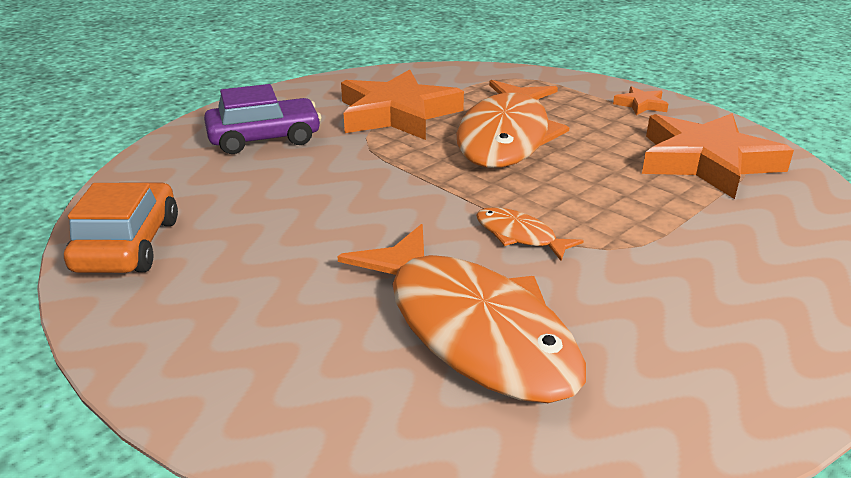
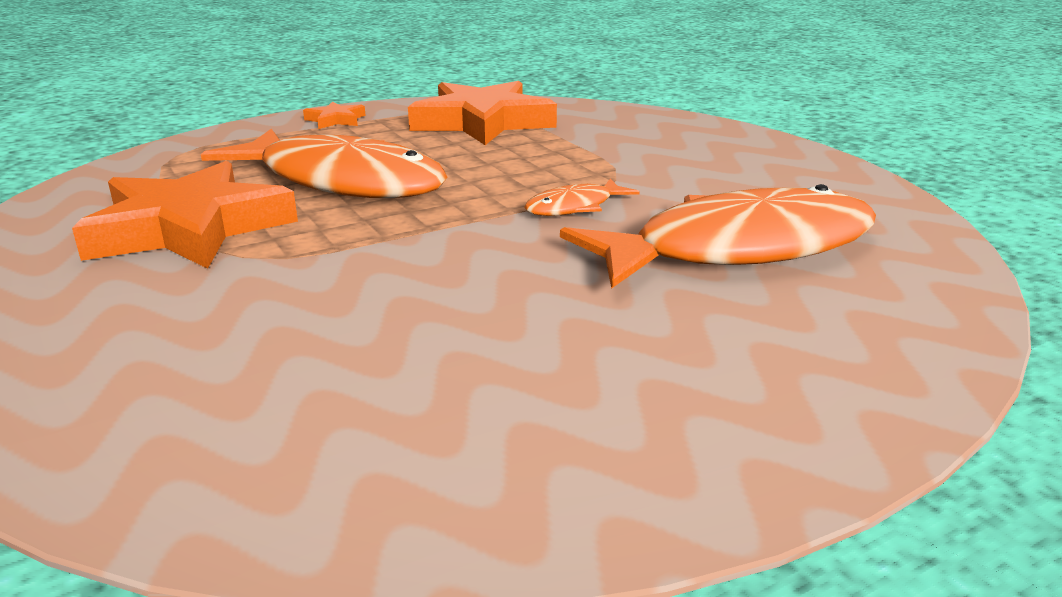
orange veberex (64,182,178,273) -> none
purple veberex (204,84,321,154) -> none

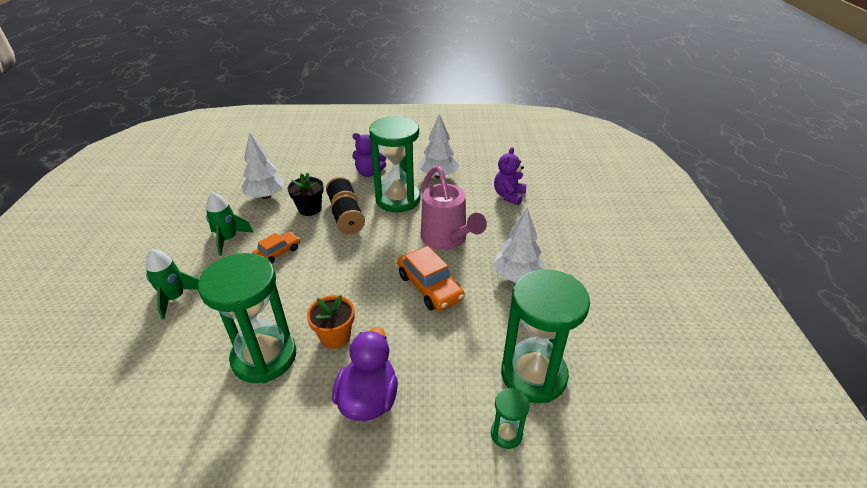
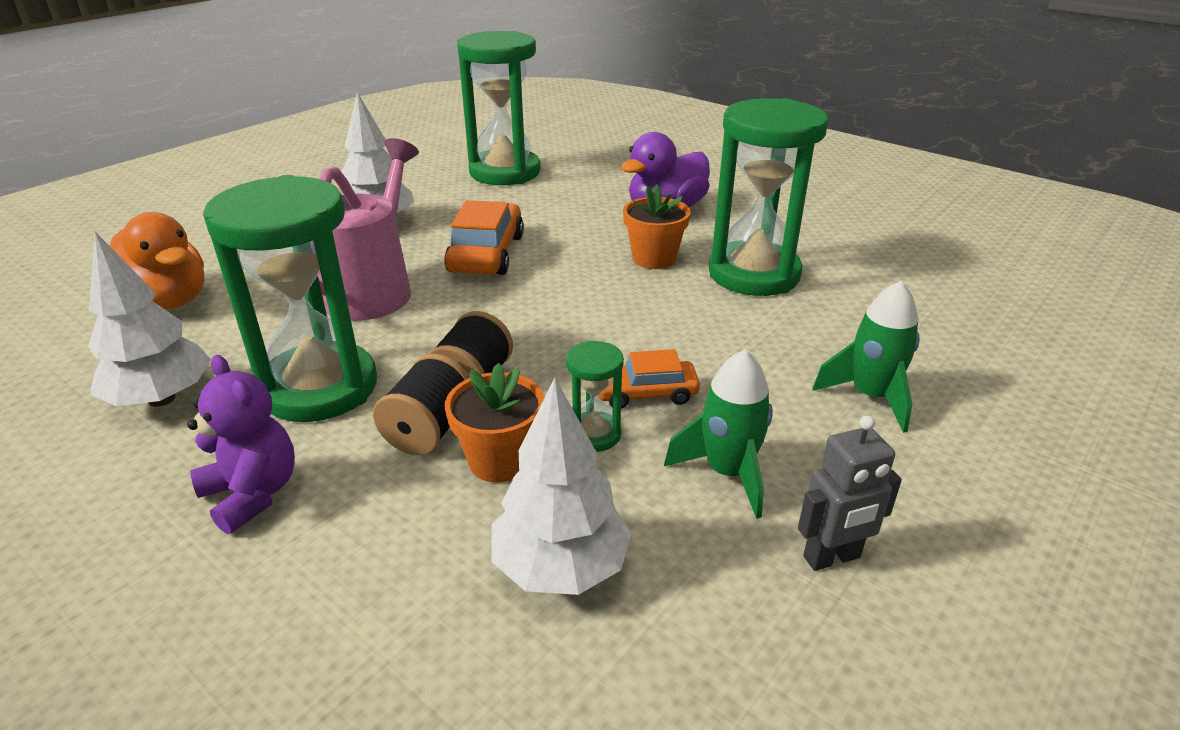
none -> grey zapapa (798,415,902,571)
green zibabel (491,388,530,449) -> green zibabel (566,340,624,452), shifted
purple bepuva (494,147,526,205) -> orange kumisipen (110,212,205,310)
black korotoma (288,173,324,216) -> orange korotoma (445,363,544,483)

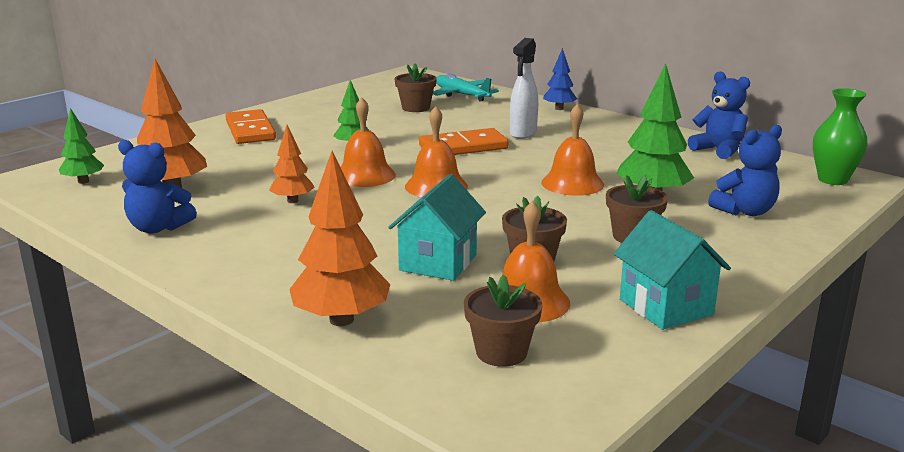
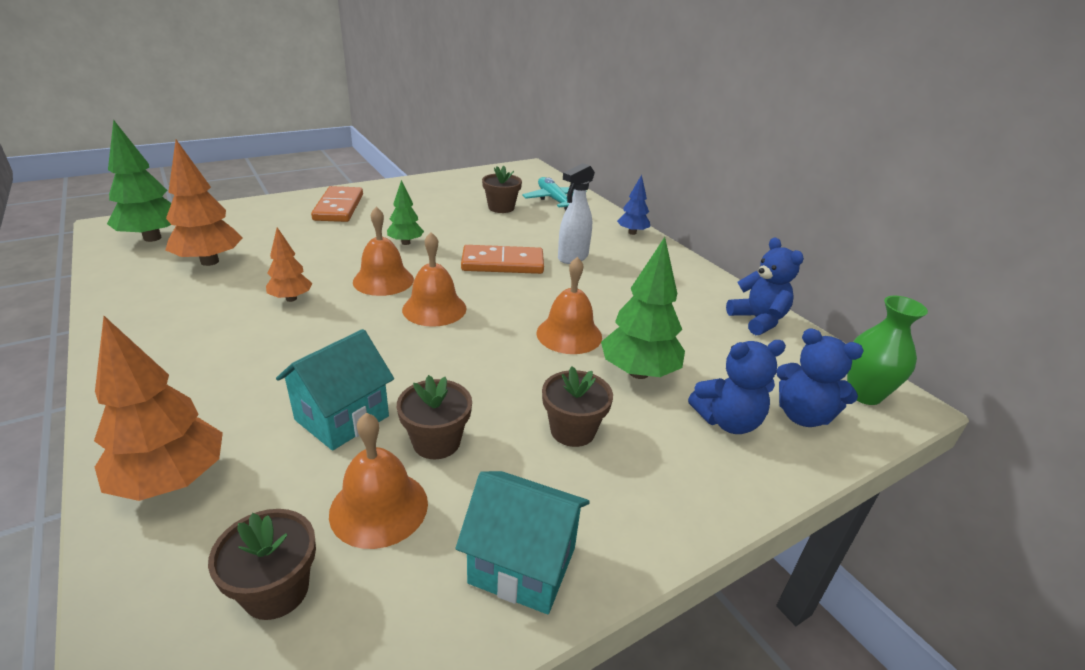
blue bepuva (118,140,197,234) -> blue bepuva (776,328,864,427), shifted
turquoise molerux (614,210,731,330) -> turquoise molerux (456,471,590,614), 60 degrees counterclockwise
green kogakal (59,108,104,184) -> green kogakal (107,120,171,242), x1.70

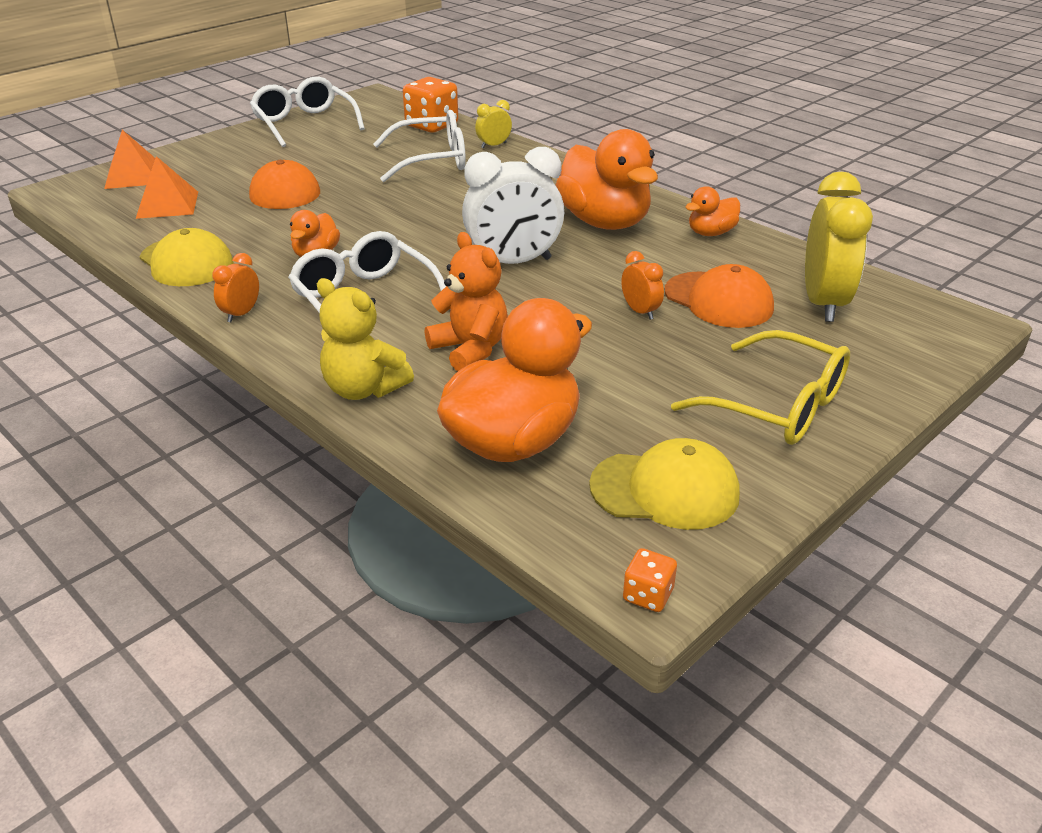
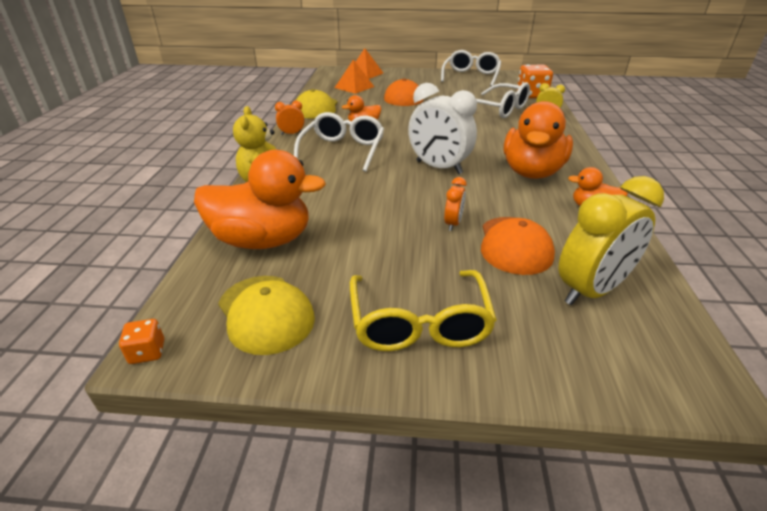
orange bepuva (425,232,508,371) -> none

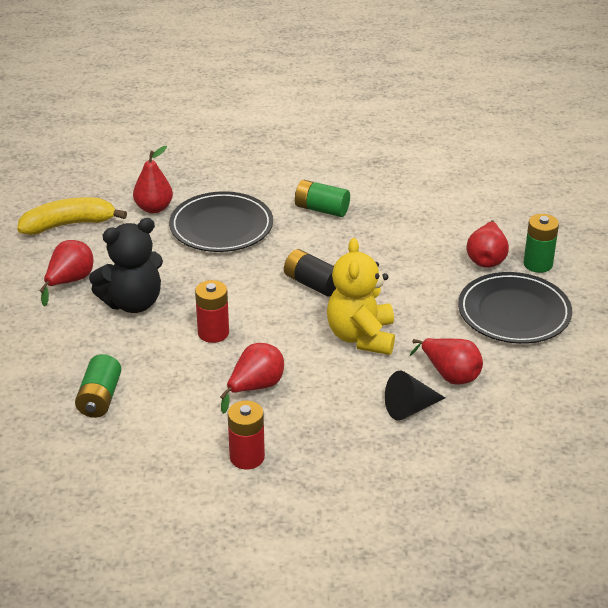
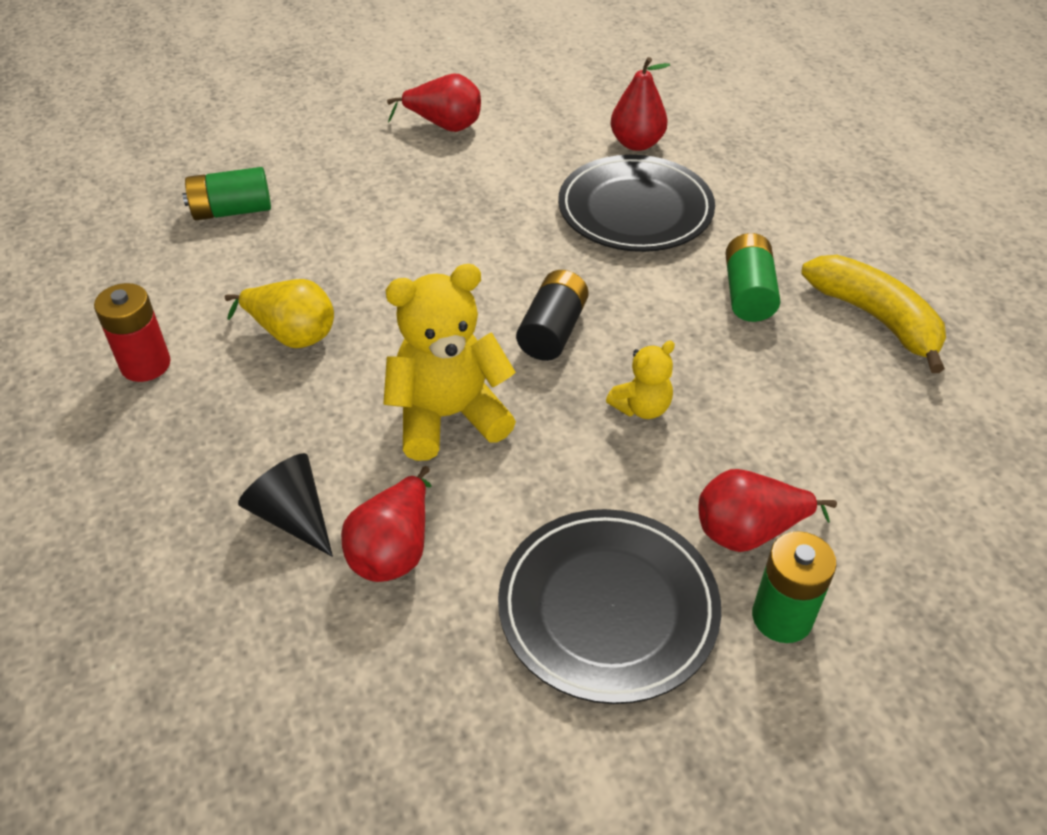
black bepuva (89,218,163,313) -> none
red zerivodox (195,280,229,343) -> none
none -> yellow bepuva (606,341,675,419)
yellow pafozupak (17,197,127,235) -> yellow pafozupak (801,255,946,373), shifted
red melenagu (220,343,284,414) -> yellow melenagu (225,279,334,348)

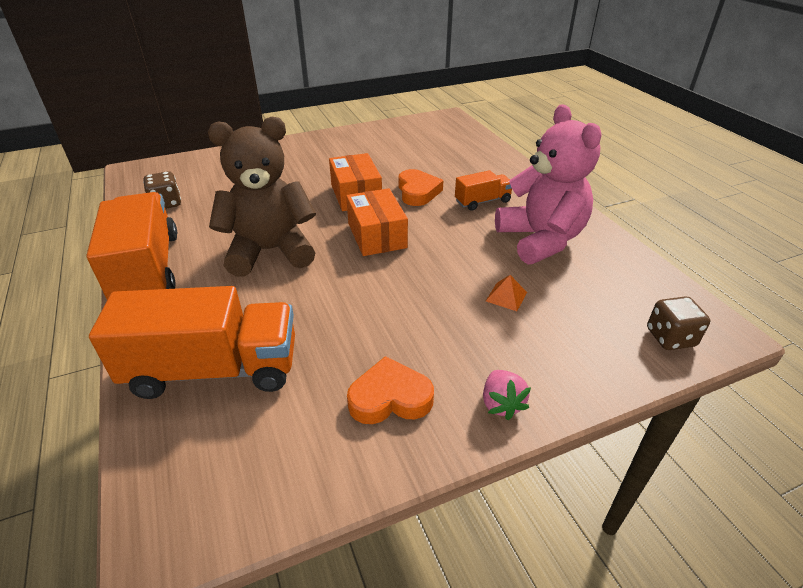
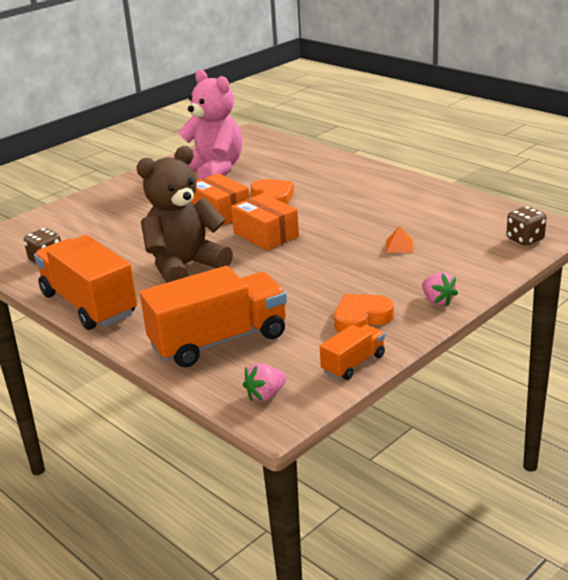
none -> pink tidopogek (243,363,286,402)
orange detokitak (455,170,512,211) -> orange detokitak (320,324,385,380), shifted
pink bepuva (495,104,602,264) -> pink bepuva (174,70,242,180), shifted

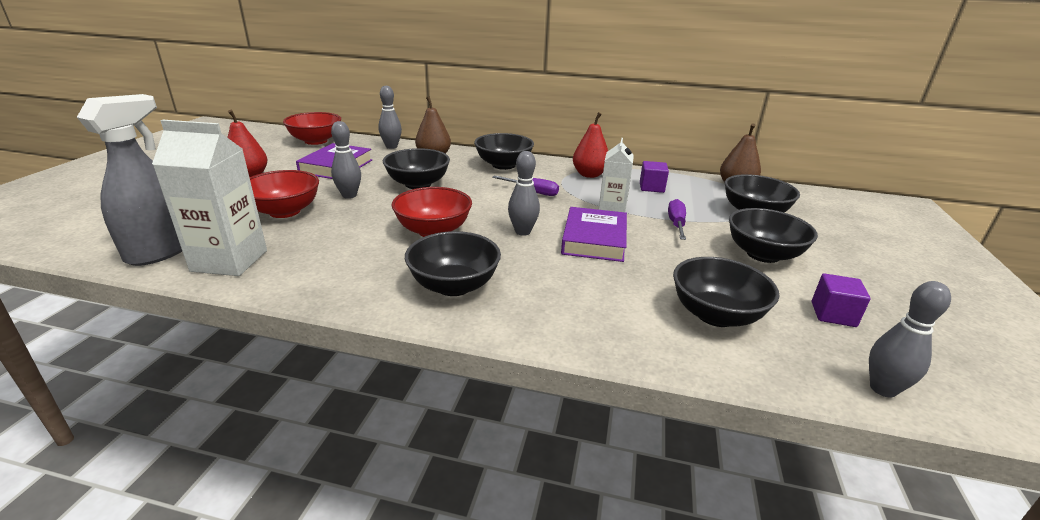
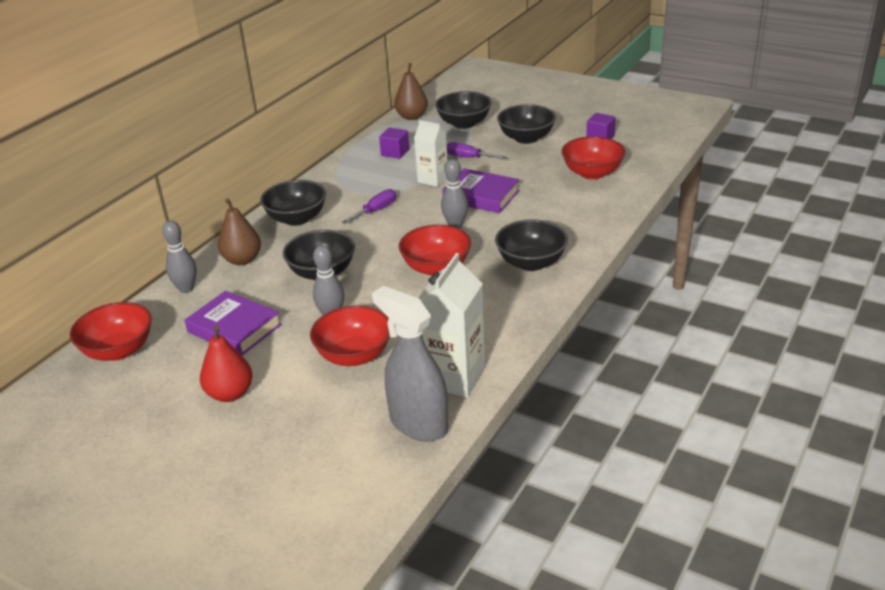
red melenagu (573,112,608,178) -> none
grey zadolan (869,281,951,398) -> none
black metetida (673,257,780,327) -> red metetida (562,136,625,179)

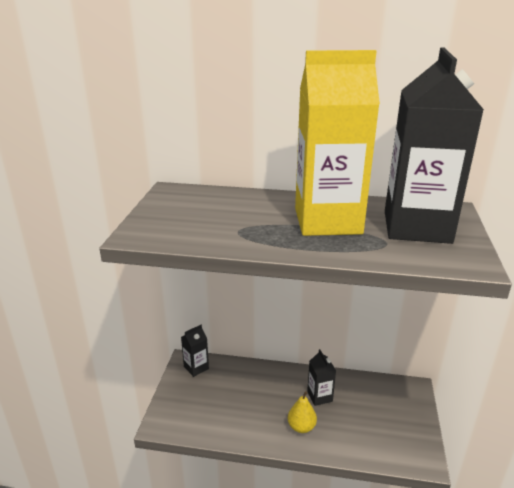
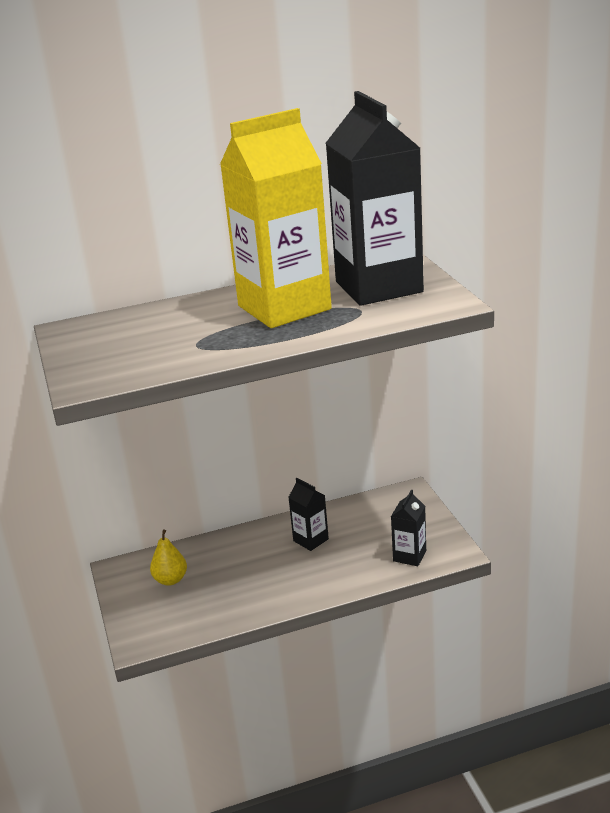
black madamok (181,325,209,377) -> black madamok (391,490,426,566), shifted
yellow melenagu (287,391,317,433) -> yellow melenagu (150,530,187,586), shifted

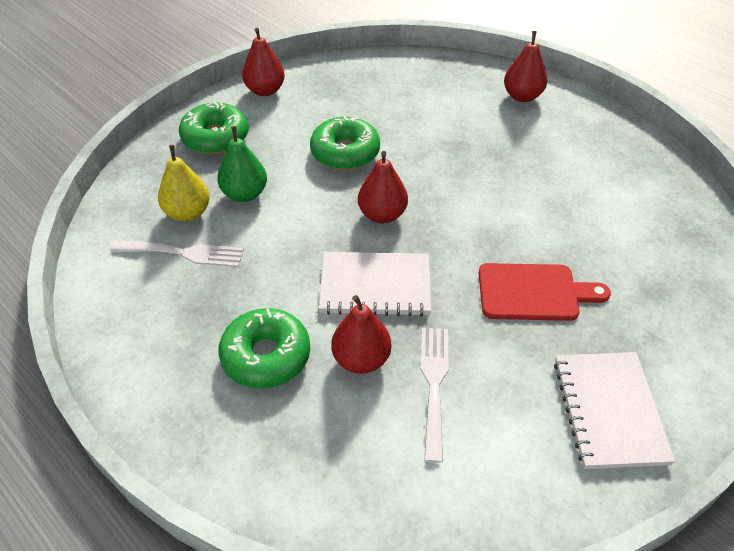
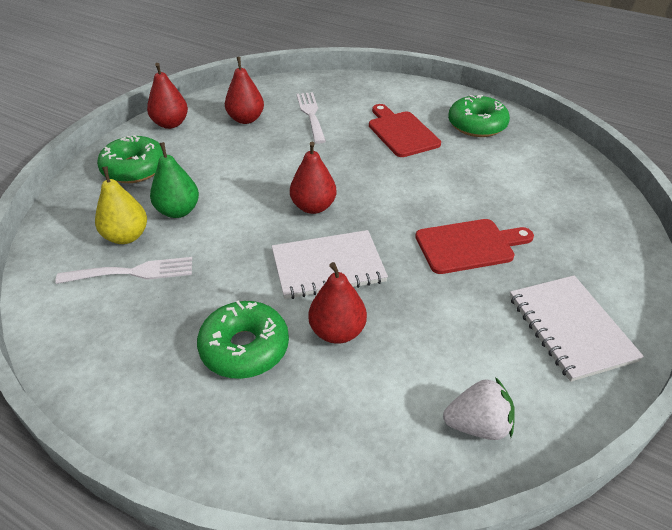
none -> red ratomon (369,104,441,157)
none -> white tidopogek (443,377,515,440)
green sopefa (310,115,380,170) -> green sopefa (448,95,510,137), shifted
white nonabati (420,328,448,463) -> white nonabati (296,92,326,144), shifted
red melenagu (504,31,547,102) -> red melenagu (225,57,264,124), shifted

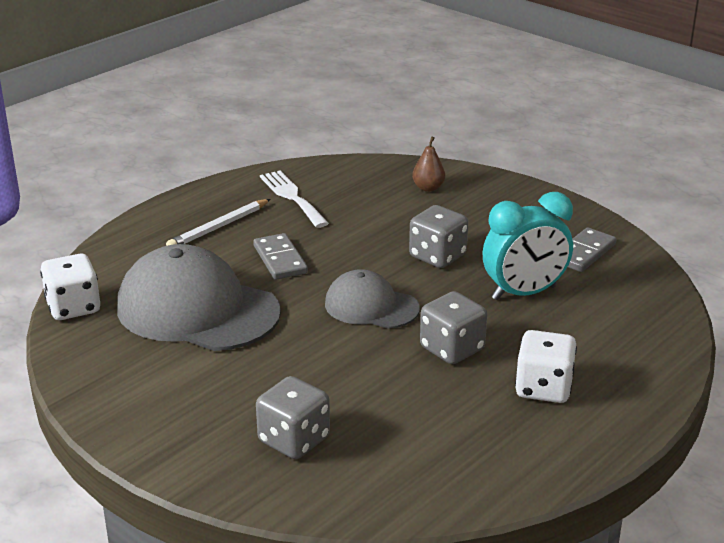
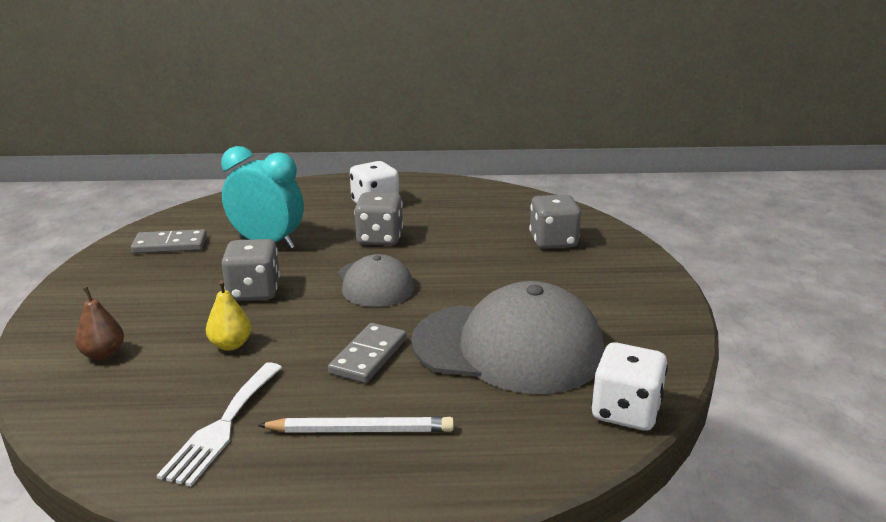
none -> yellow melenagu (206,280,251,351)
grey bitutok (117,244,281,351) -> grey bitutok (411,281,604,394), 60 degrees counterclockwise

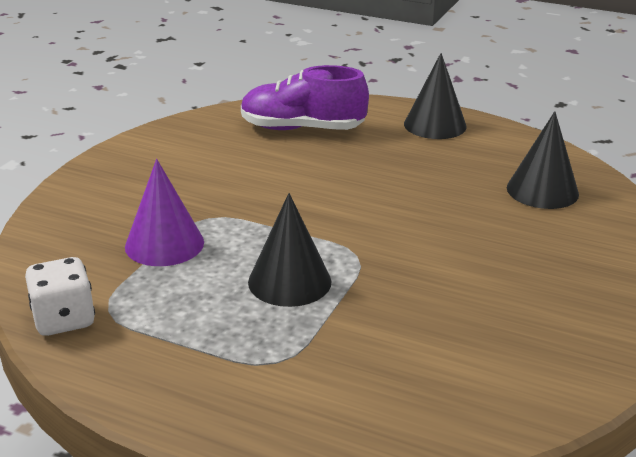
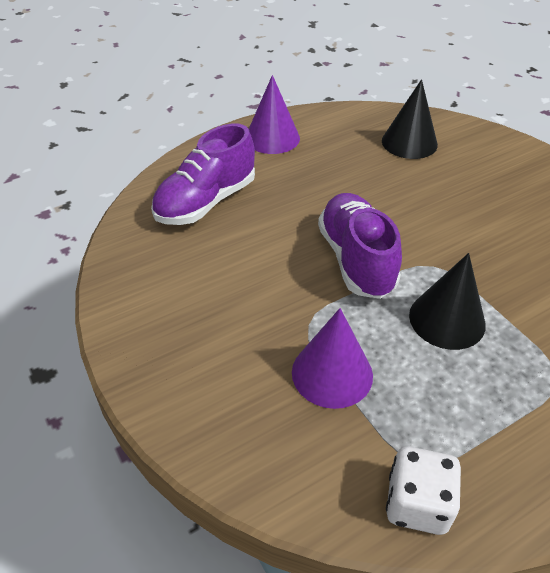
none -> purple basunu (318,193,402,299)
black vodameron (404,53,467,139) -> purple vodameron (249,75,300,154)

